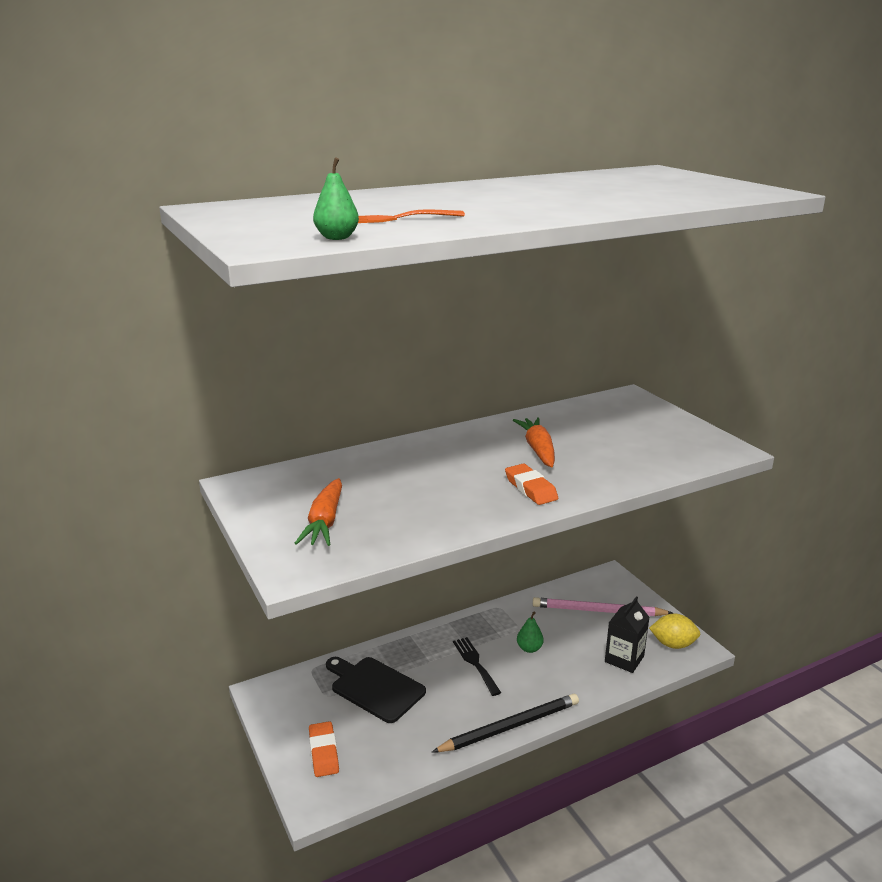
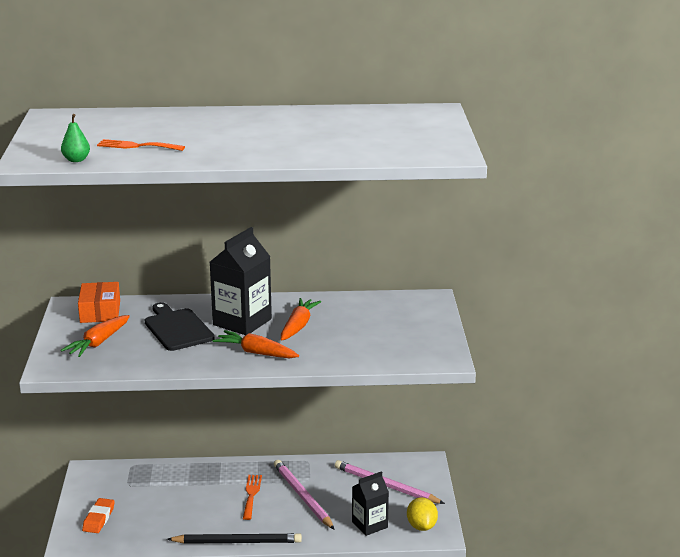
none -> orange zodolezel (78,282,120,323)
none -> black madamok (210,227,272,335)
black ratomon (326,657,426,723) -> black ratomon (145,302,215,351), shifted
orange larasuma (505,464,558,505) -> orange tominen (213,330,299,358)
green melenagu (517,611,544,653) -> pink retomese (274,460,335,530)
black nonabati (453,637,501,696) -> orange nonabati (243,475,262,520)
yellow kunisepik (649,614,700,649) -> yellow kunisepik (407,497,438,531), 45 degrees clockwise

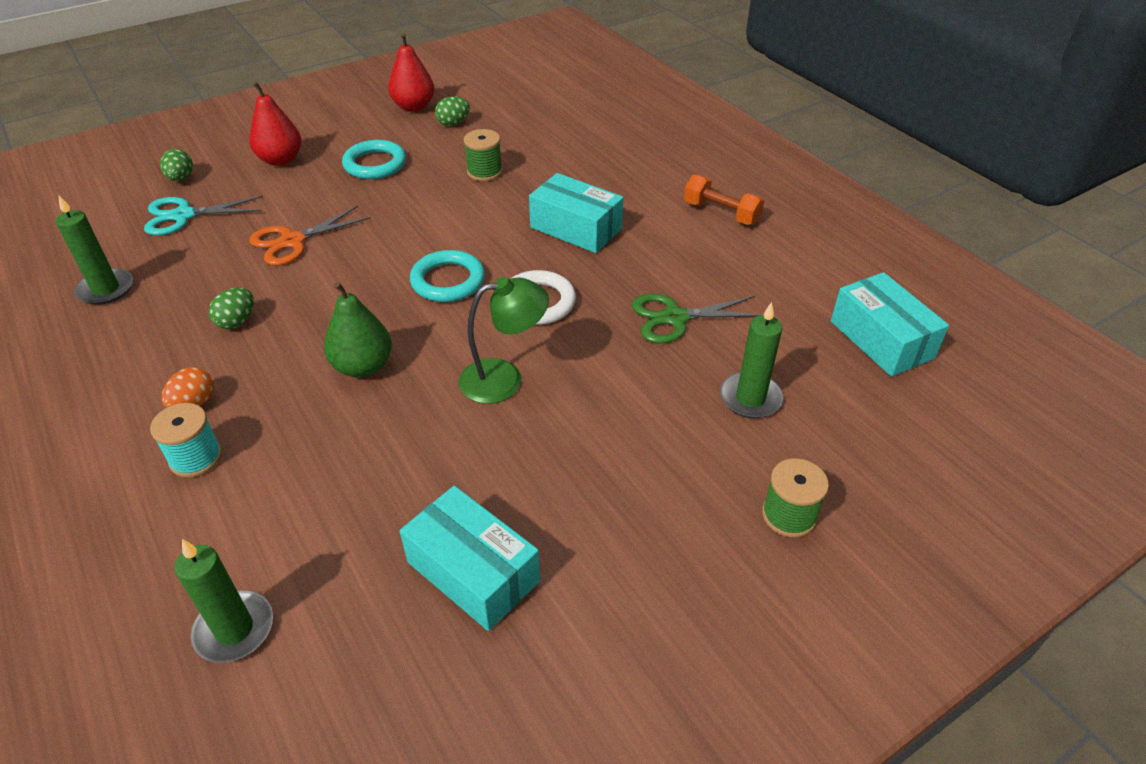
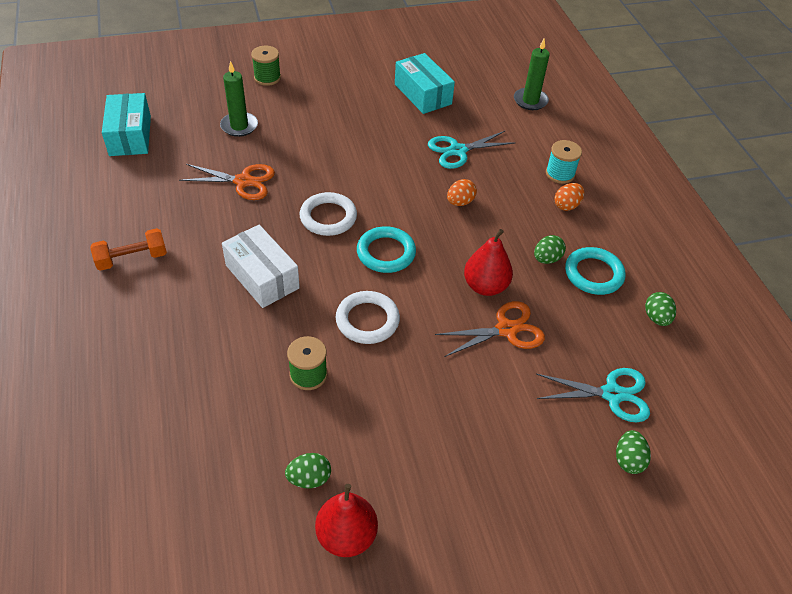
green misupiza (459,277,549,404) -> none
none -> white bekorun (335,291,400,344)
none -> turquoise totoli (428,131,516,169)
red melenagu (249,82,301,166) -> red melenagu (464,229,513,296), shifted
turquoise bekorun (342,140,406,179) -> turquoise bekorun (565,247,626,295), shifted
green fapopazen (56,195,133,305) -> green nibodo (645,292,676,326)
green melenagu (324,282,392,378) -> orange nibodo (447,179,477,206)
turquoise zodolezel (529,173,623,253) -> white zodolezel (222,225,300,308)
green totoli (631,294,761,344) -> orange totoli (179,164,275,200)
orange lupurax (684,175,764,225) -> orange lupurax (90,228,167,271), 75 degrees counterclockwise

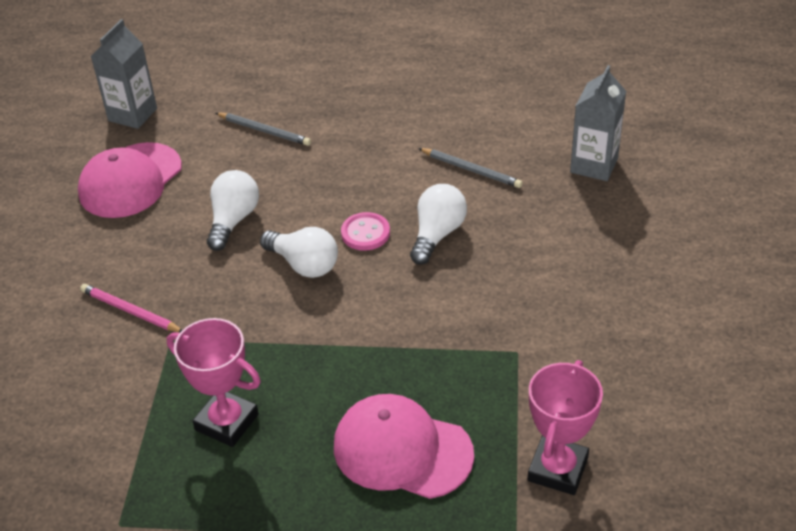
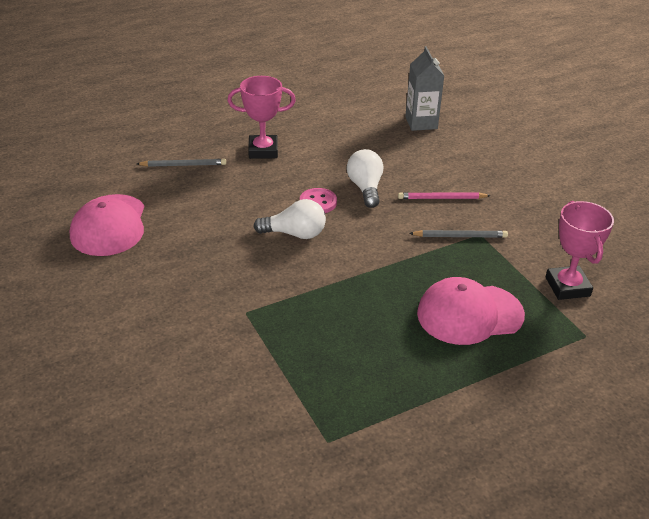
grey madamok (91,19,157,129) -> none
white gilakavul (207,170,259,251) -> none
pink retomese (80,284,182,332) -> pink retomese (398,192,491,199), shifted
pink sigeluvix (167,318,261,447) -> pink sigeluvix (227,76,296,159), shifted
grey retomese (418,148,523,188) -> grey retomese (409,230,508,238), shifted

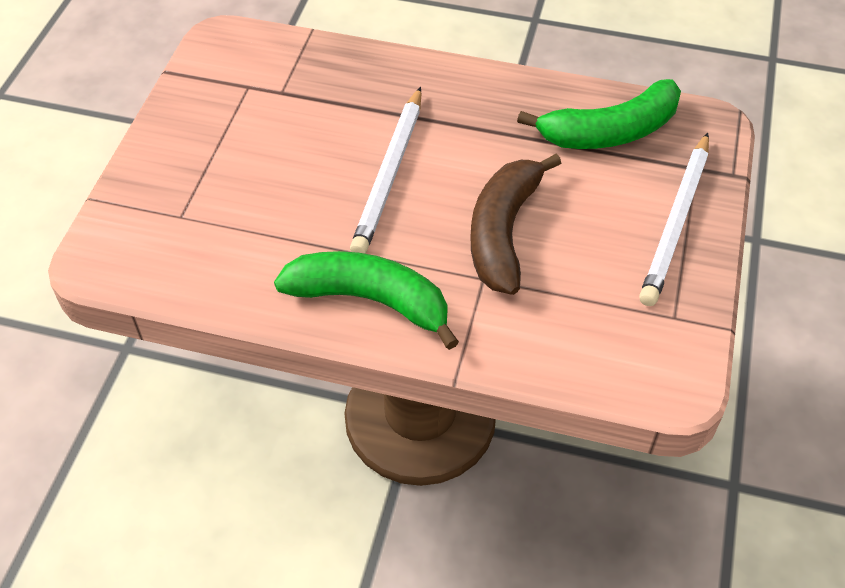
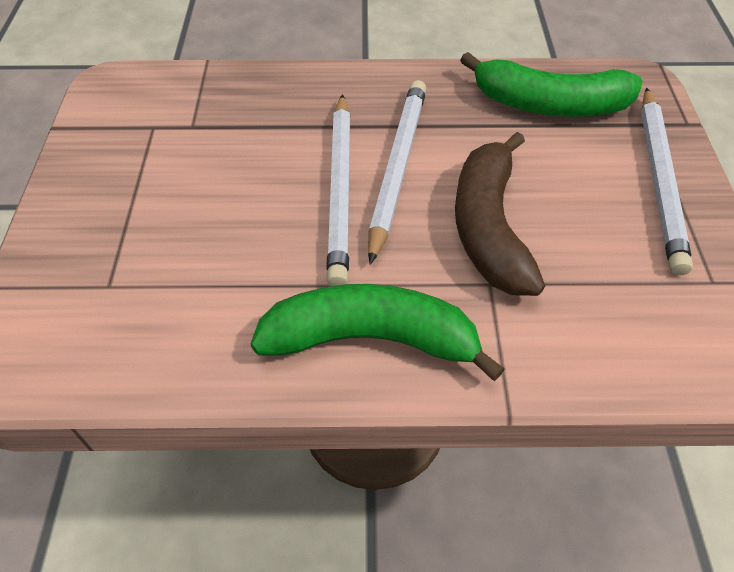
none -> white retomese (368,80,426,265)
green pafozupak (517,79,681,149) -> green pafozupak (460,52,642,117), 45 degrees clockwise

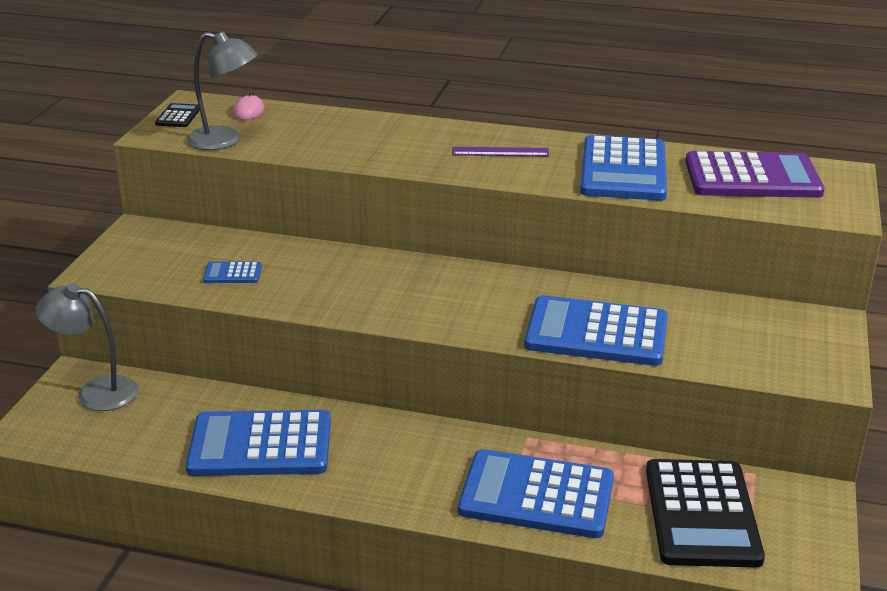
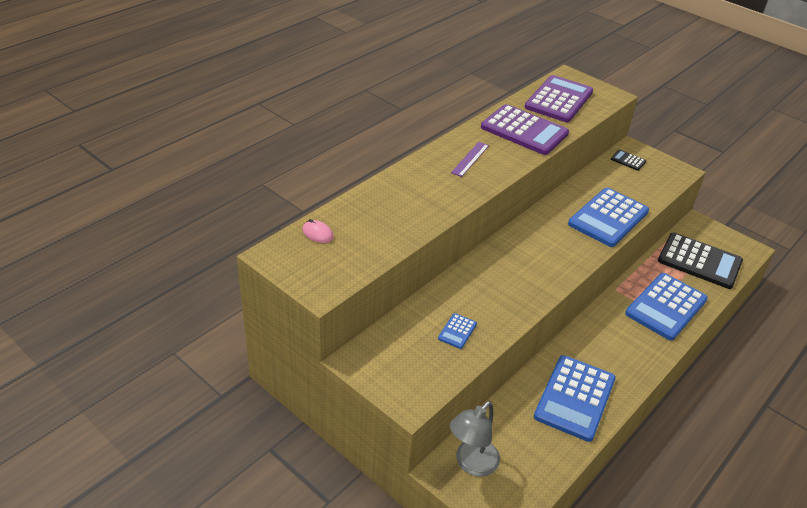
grey misupiza (186,31,258,150) -> none
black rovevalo (155,103,200,127) -> black rovevalo (611,149,646,171), shifted
blue rovevalo (580,135,667,200) -> purple rovevalo (481,104,569,155)

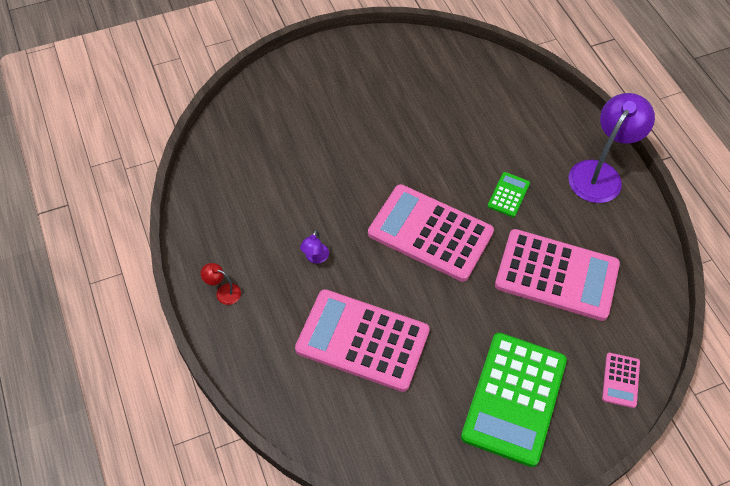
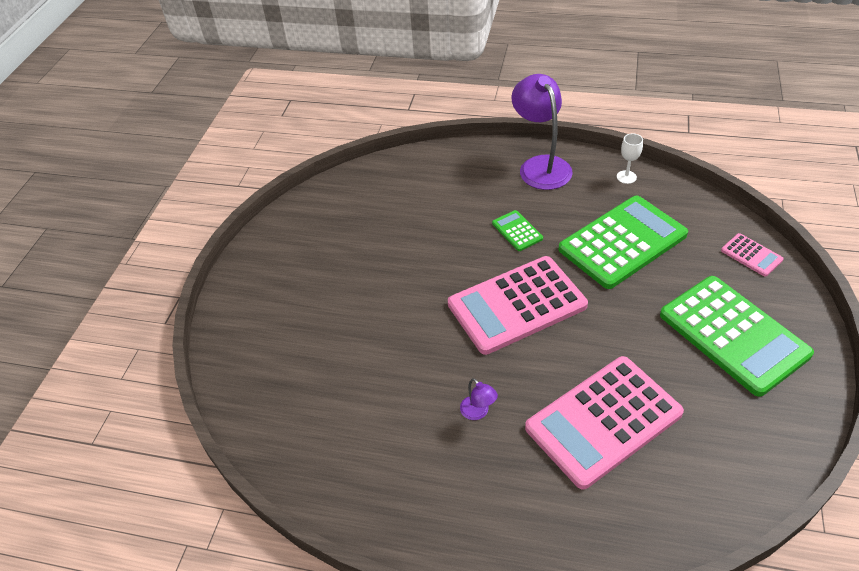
red misupiza (201,263,241,305) -> none
none -> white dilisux (617,133,643,184)
pink rovevalo (495,229,620,321) -> green rovevalo (558,196,688,289)

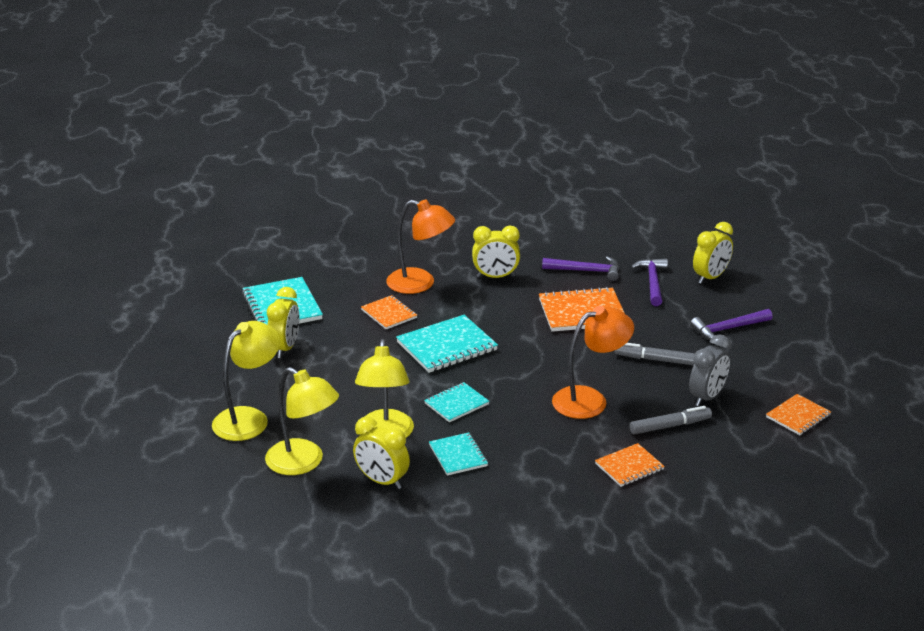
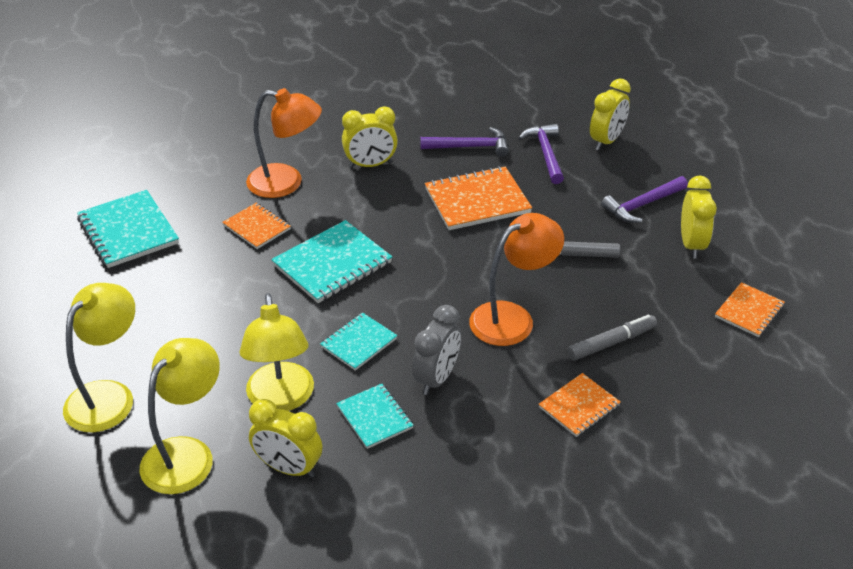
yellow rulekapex (267,287,300,358) -> yellow rulekapex (681,176,717,259), shifted
grey rulekapex (689,334,731,406) -> grey rulekapex (412,305,461,395), shifted
yellow misupiza (265,367,339,475) -> yellow misupiza (140,338,220,494), 90 degrees counterclockwise

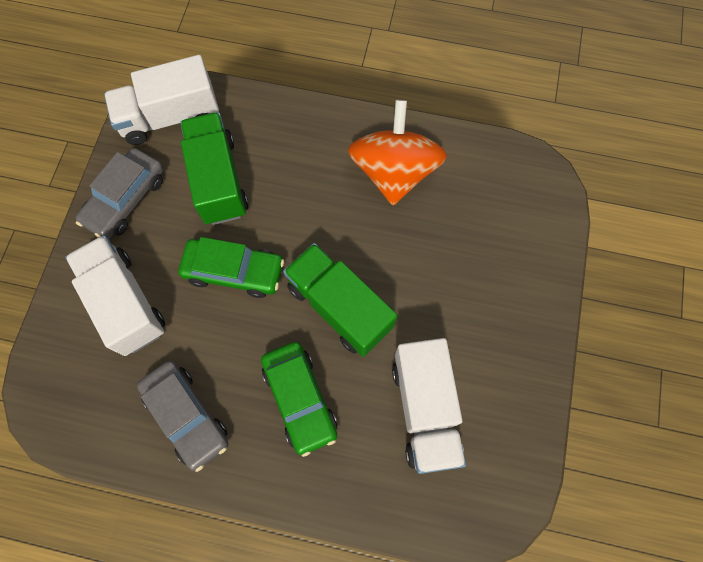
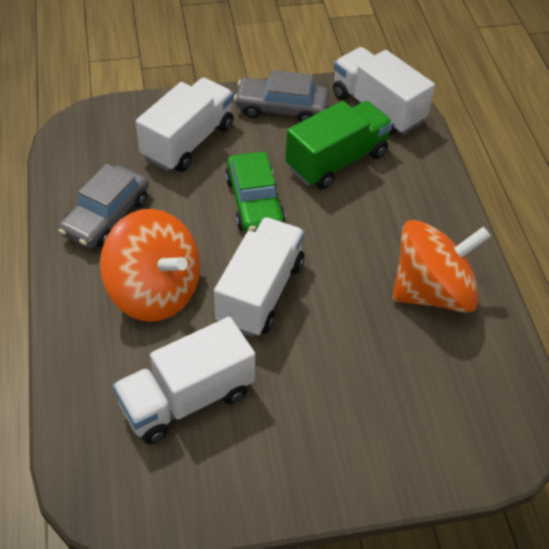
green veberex (261,342,337,457) -> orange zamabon (100,209,200,322)
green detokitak (283,243,397,357) -> white detokitak (214,217,305,337)

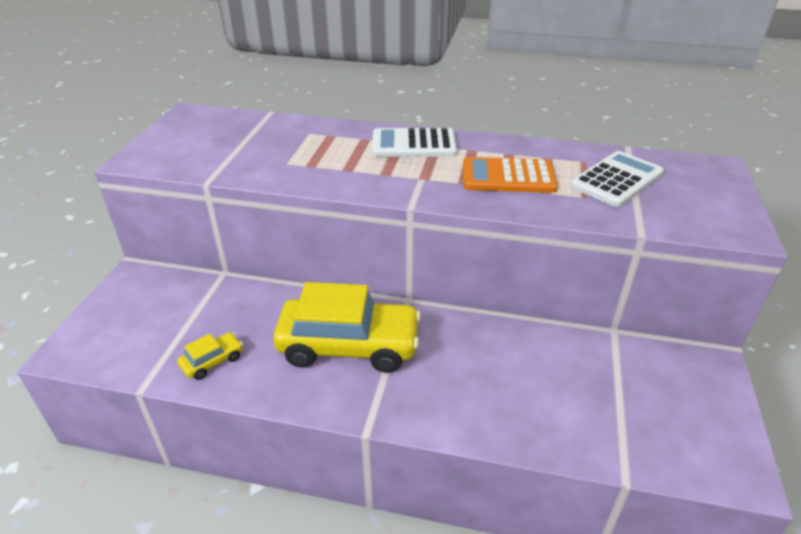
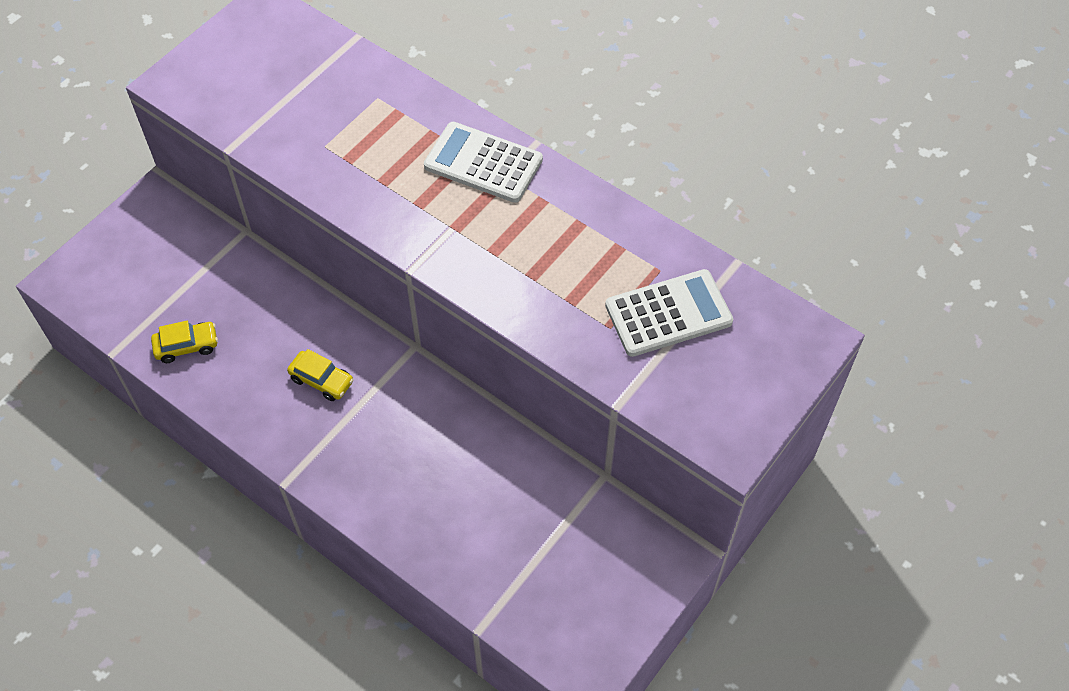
orange rovevalo (463,157,558,193) -> none
yellow veberex (273,282,421,373) -> yellow veberex (287,349,354,401), x0.43

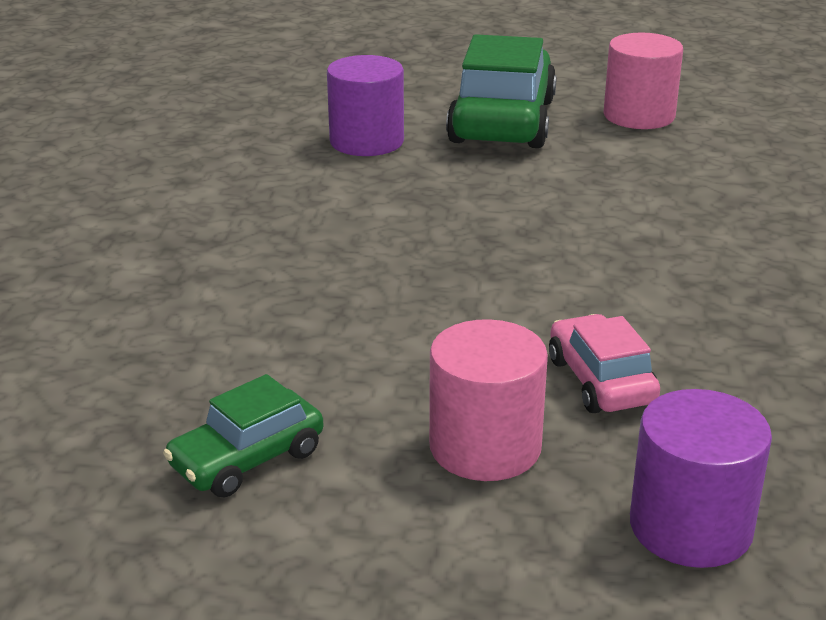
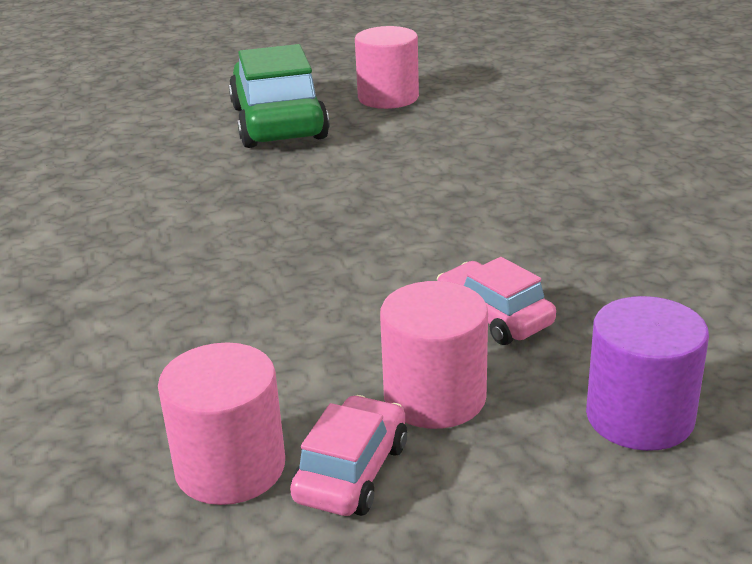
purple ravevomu (327,55,404,156) -> none
none -> pink veberex (290,395,407,516)
green veberex (163,374,323,498) -> pink ravevomu (158,343,285,505)

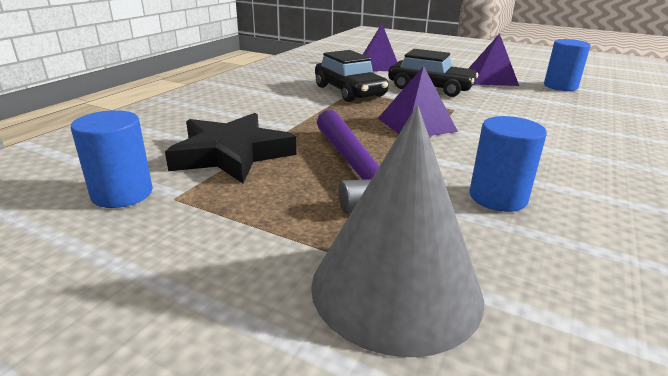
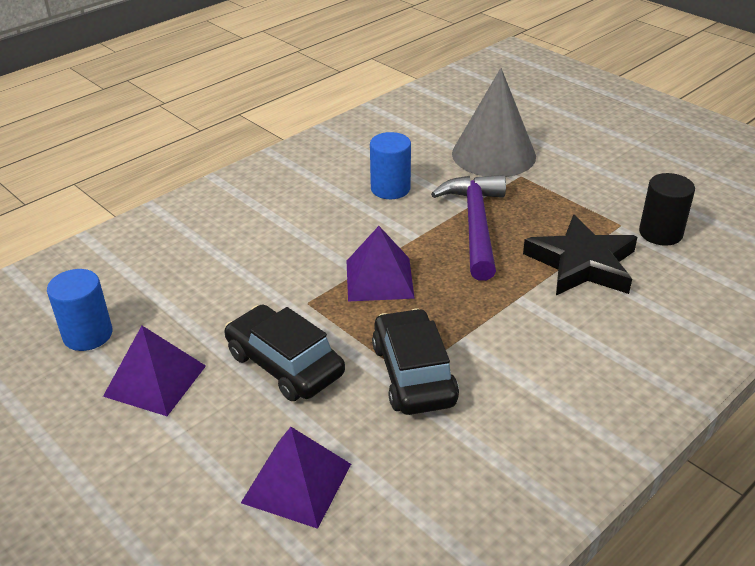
blue ravevomu (71,110,153,208) -> black ravevomu (639,173,695,246)

